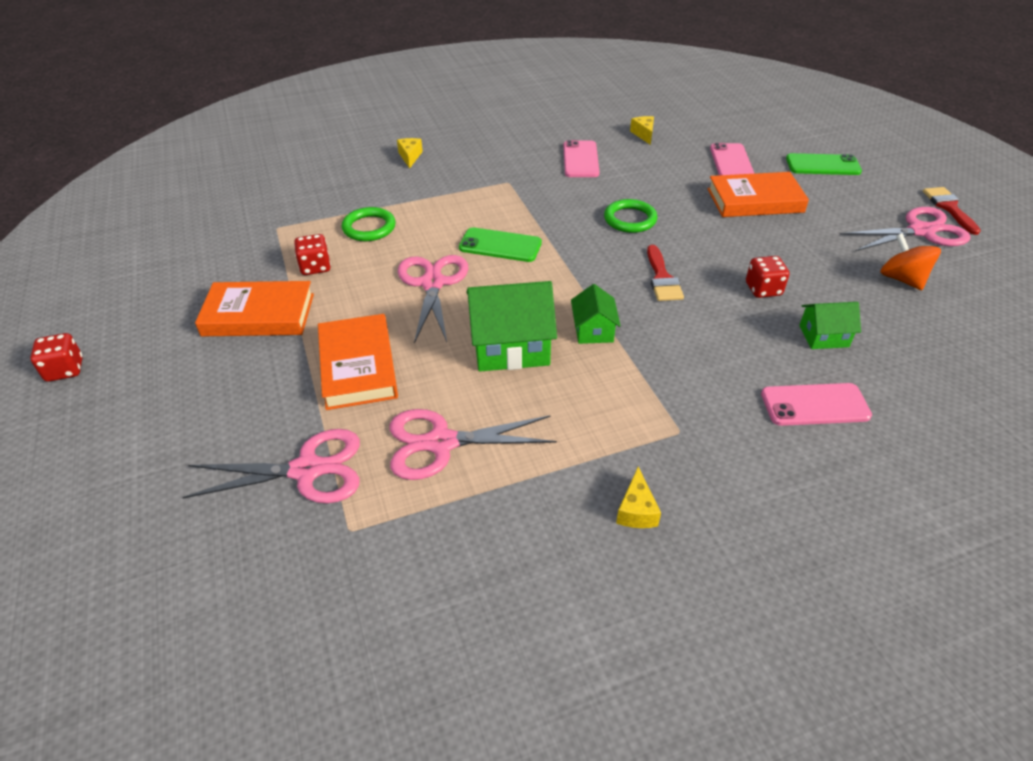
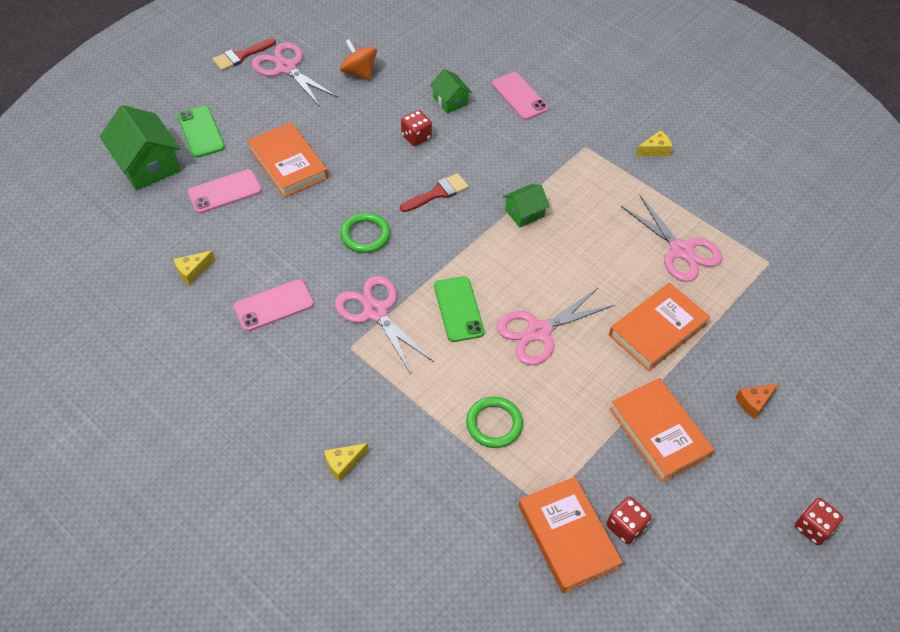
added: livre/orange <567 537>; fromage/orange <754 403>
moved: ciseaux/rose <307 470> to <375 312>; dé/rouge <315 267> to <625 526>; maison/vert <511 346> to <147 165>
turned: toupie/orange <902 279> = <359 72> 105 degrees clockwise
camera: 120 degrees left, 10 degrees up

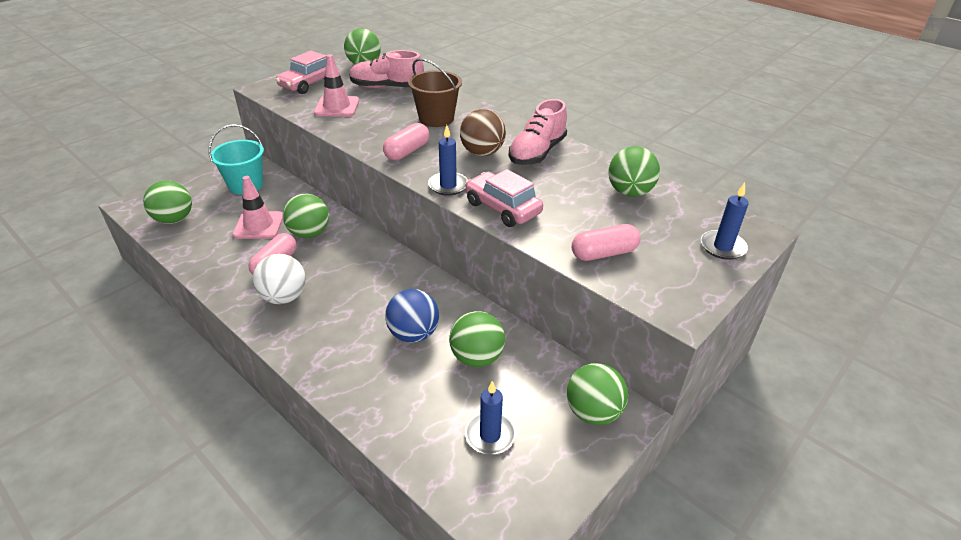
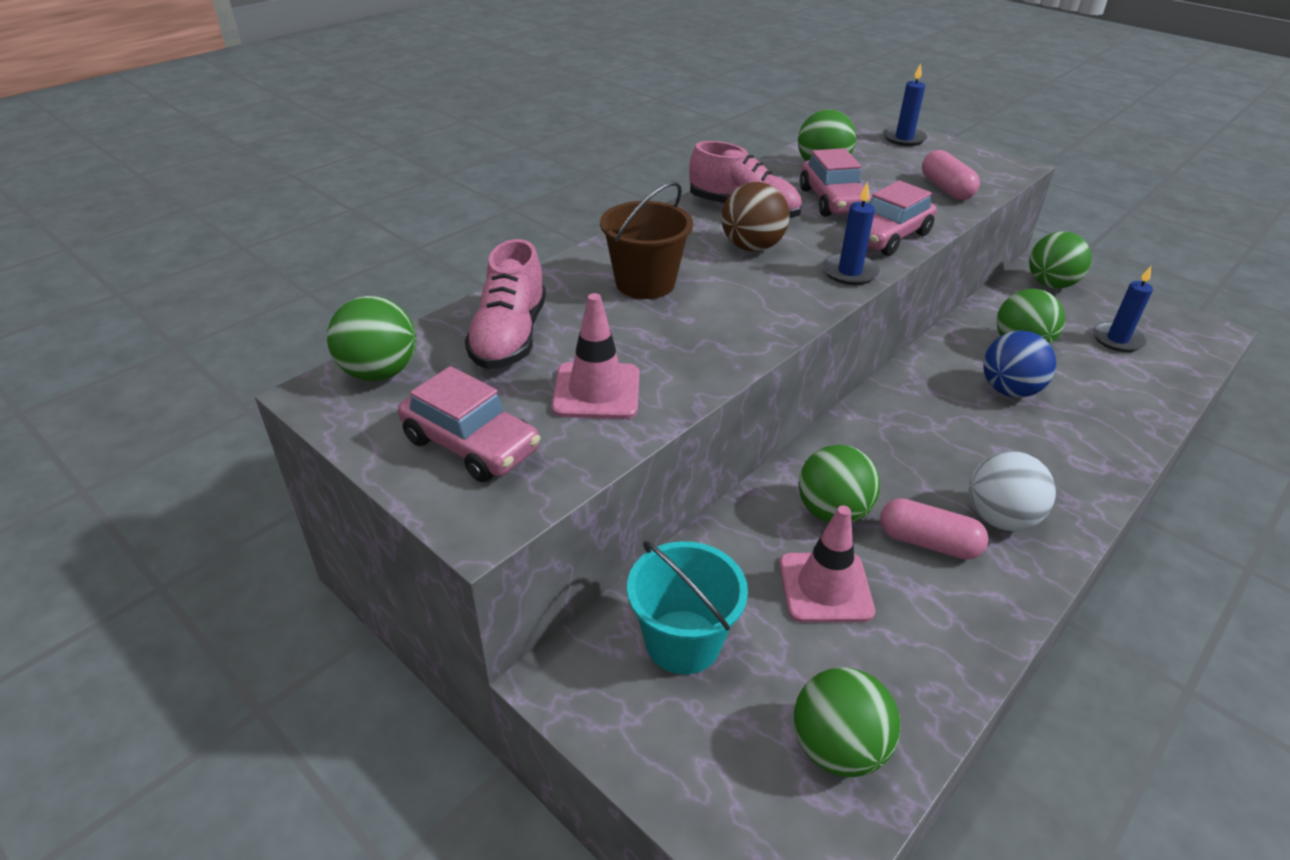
removed: gélule/rose <407 151>
added: voiture/rose <833 201>
camera: 90 degrees left, 0 degrees up

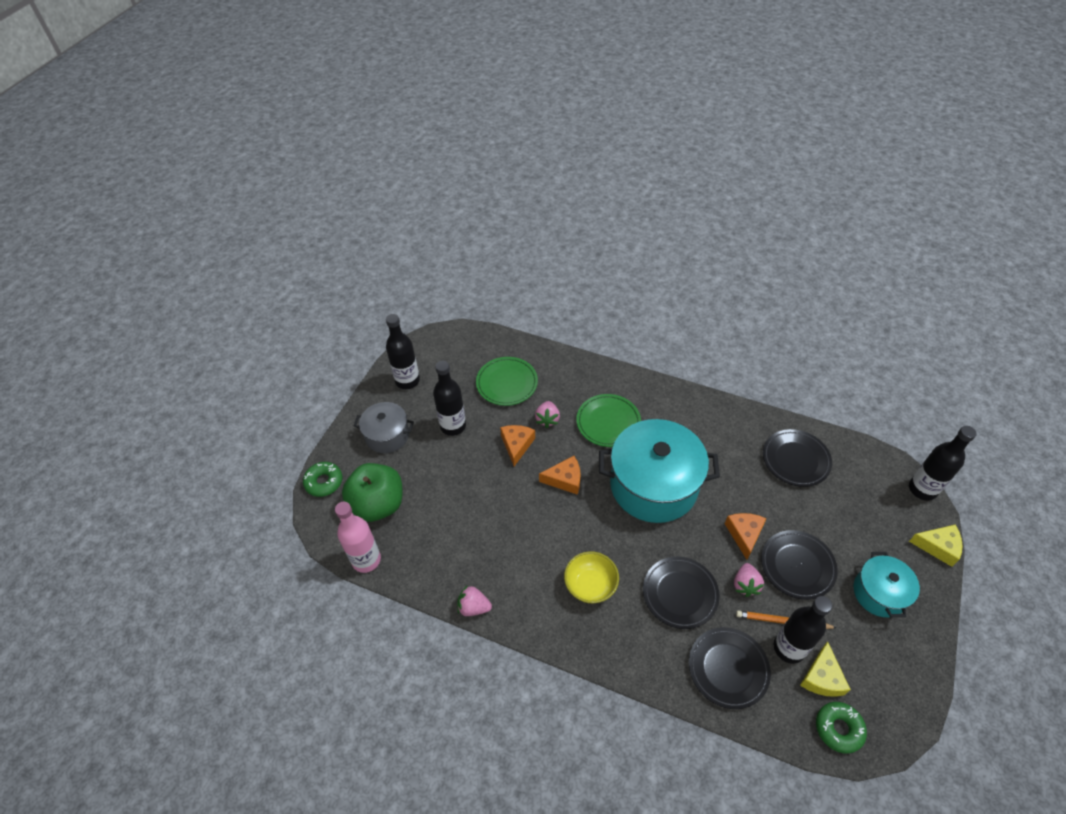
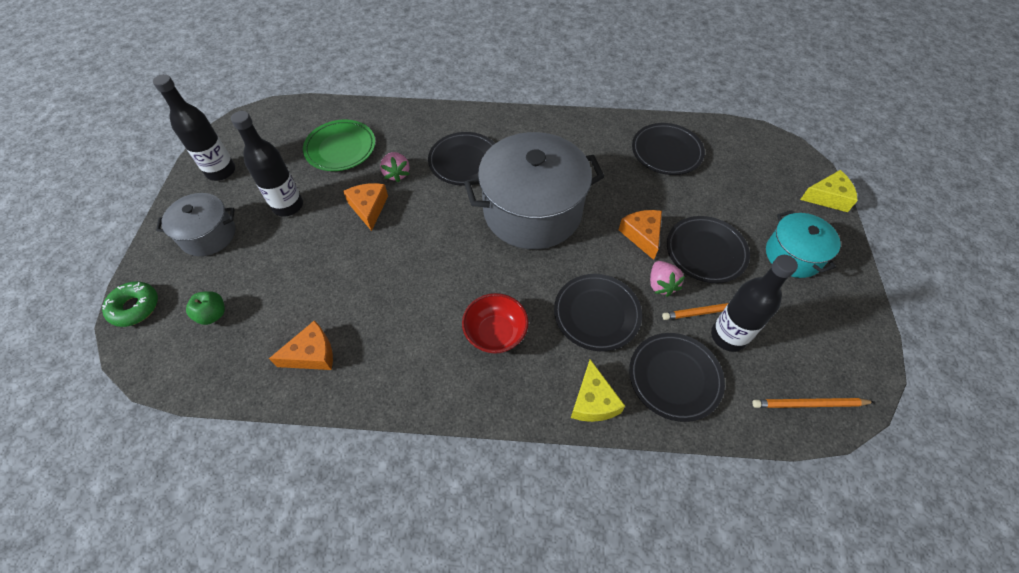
removed: bouteille/rose <366 560>; fraise/rose <474 607>; bouteille/noir <922 489>
moved: fromage/orange <565 479> to <312 354>; fromage/jaune <822 677> to <593 401>
replaced: beignet/vert <838 729> to crayon/orange <809 404>
recoloured: bol/jaune <590 585> to bol/rouge <495 333>; assiette/vert <608 422> to assiette/noir <464 162>; marmite/turquoise <653 485> to marmite/gris <532 211>
resized: pomme/vert <378 504> = <213 314> x0.46
camera: 20 degrees left, 5 degrees up

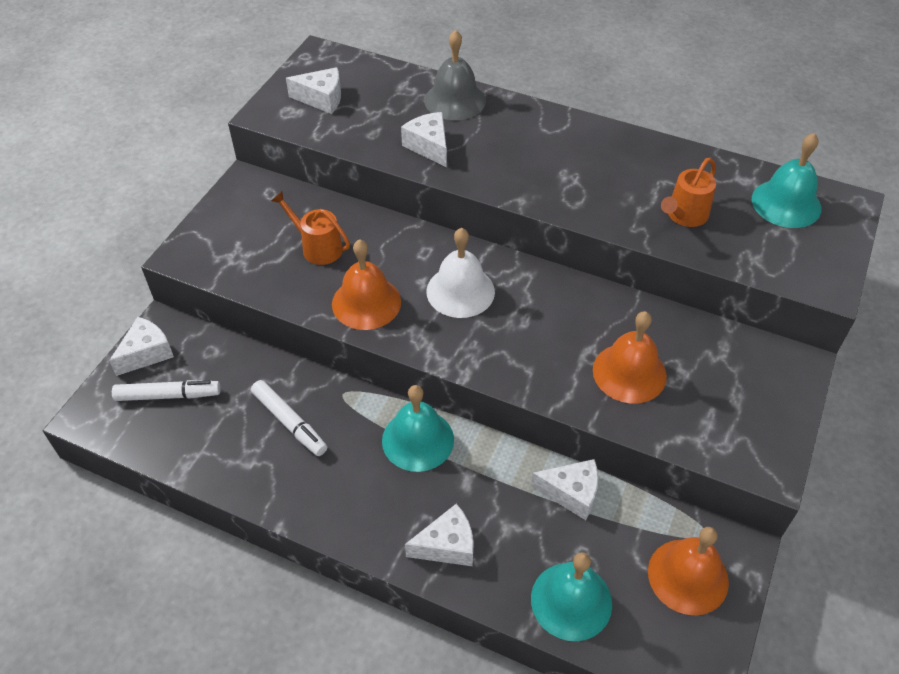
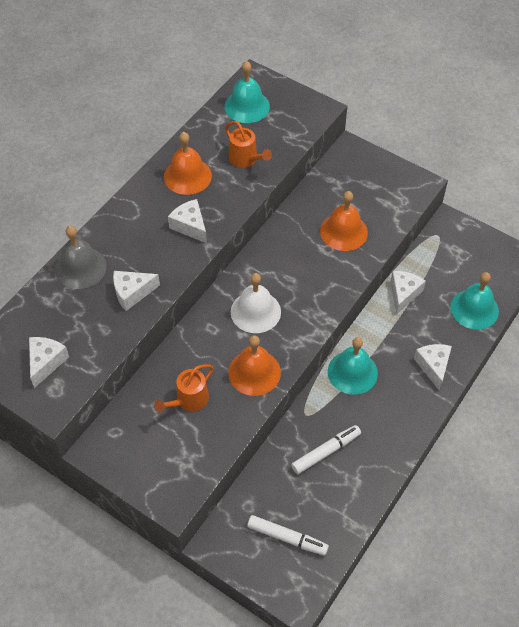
moved: fromage/blanc <146 353> to <190 226>; cloche/orange <688 576> to <187 176>
turned: feutre/blanc <168 395> = <287 538> 105 degrees clockwise
camera: 80 degrees left, 5 degrees up

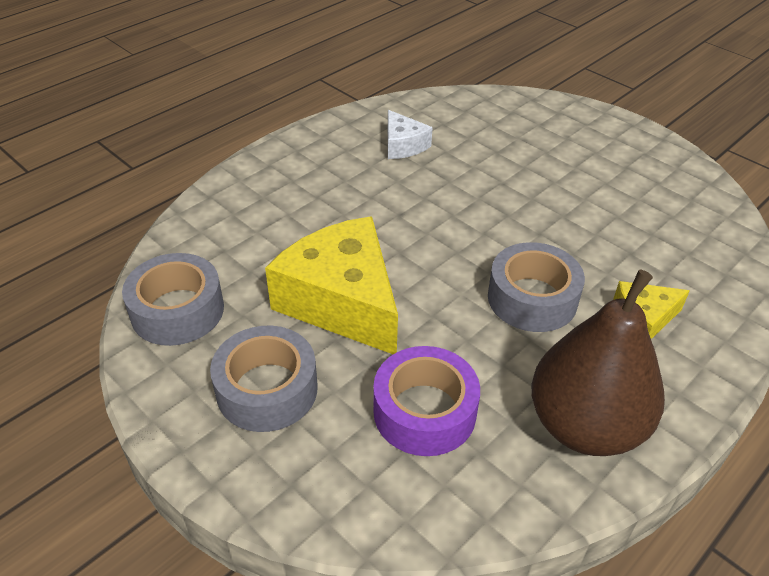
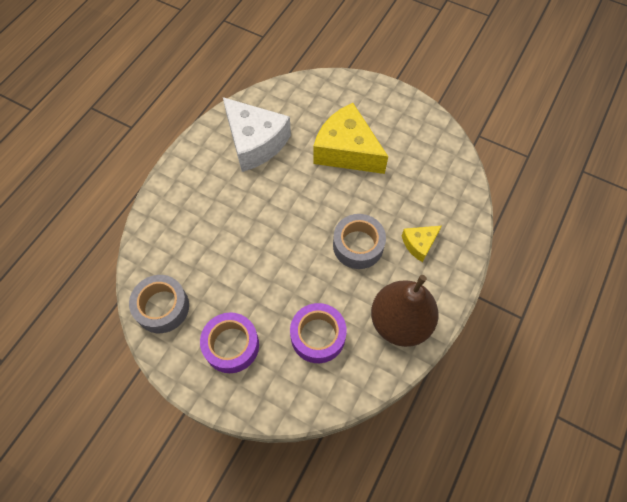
moved: fromage/jaune <342 301> to <346 150>
recoloured: ruban adhésif/gris <267 389> to ruban adhésif/violet <231 345>
resized: fromage/blanc <403 145> = <255 142> x2.03
camera: 15 degrees left, 20 degrees up

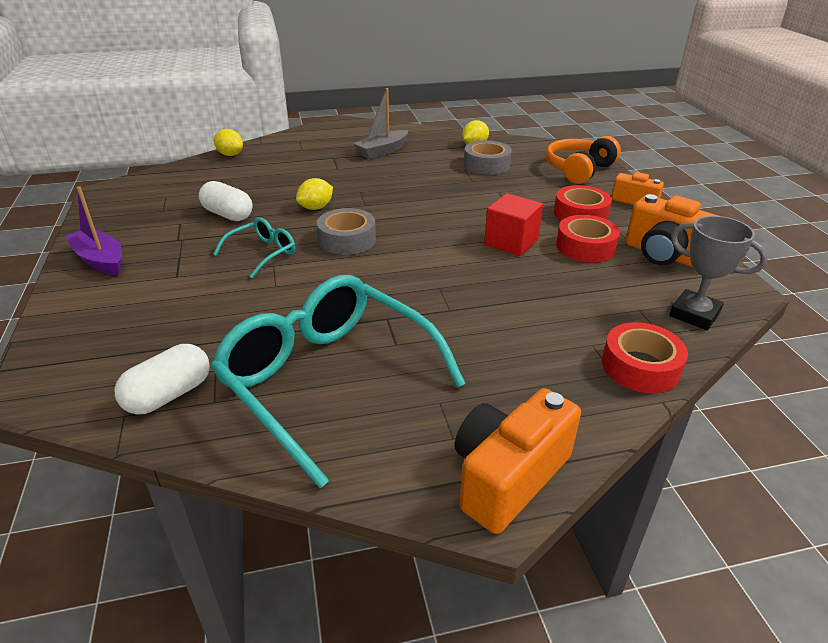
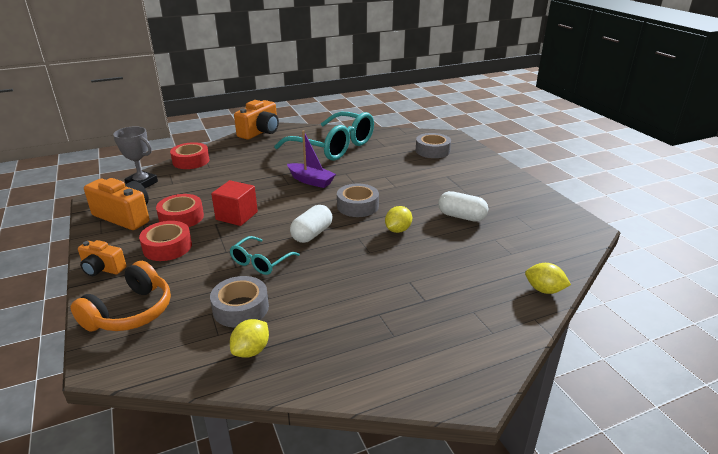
removed: bateau/gris <382 151>
added: ruban adhésif/gris <432 151>
moved: bateau/violet <100 260> to <311 181>; gélule/blanc <169 395> to <312 234>; lunettes/turquoise <262 253> to <260 262>
camera: 170 degrees right, 5 degrees down

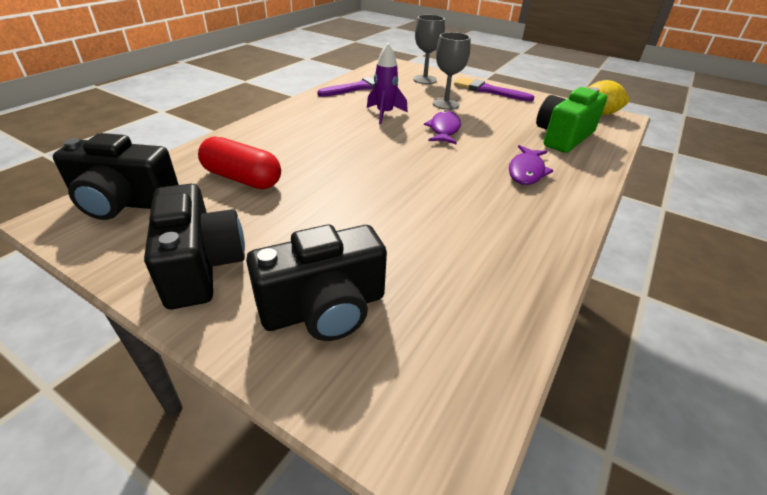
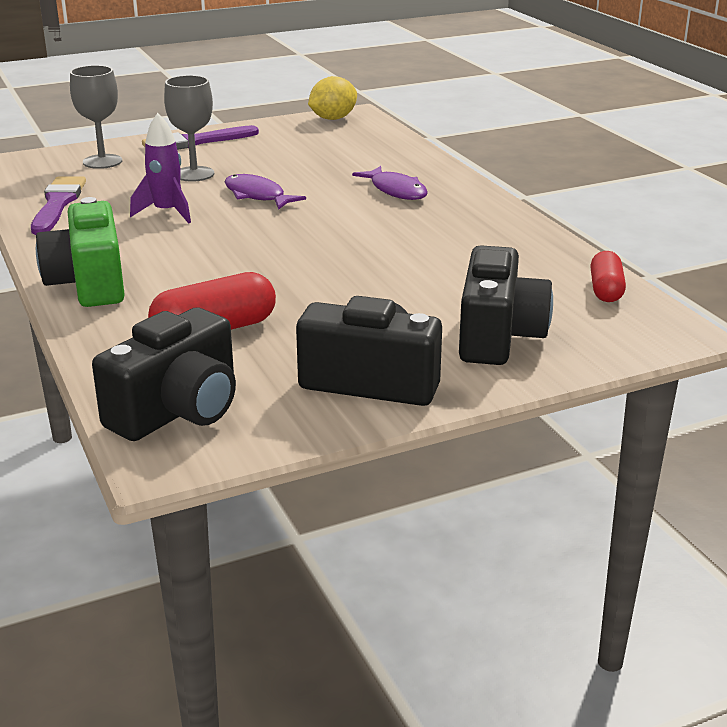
added: gélule/rouge <606 290>
moved: appareil photo/vert <563 137> to <89 283>
camera: 55 degrees left, 10 degrees down

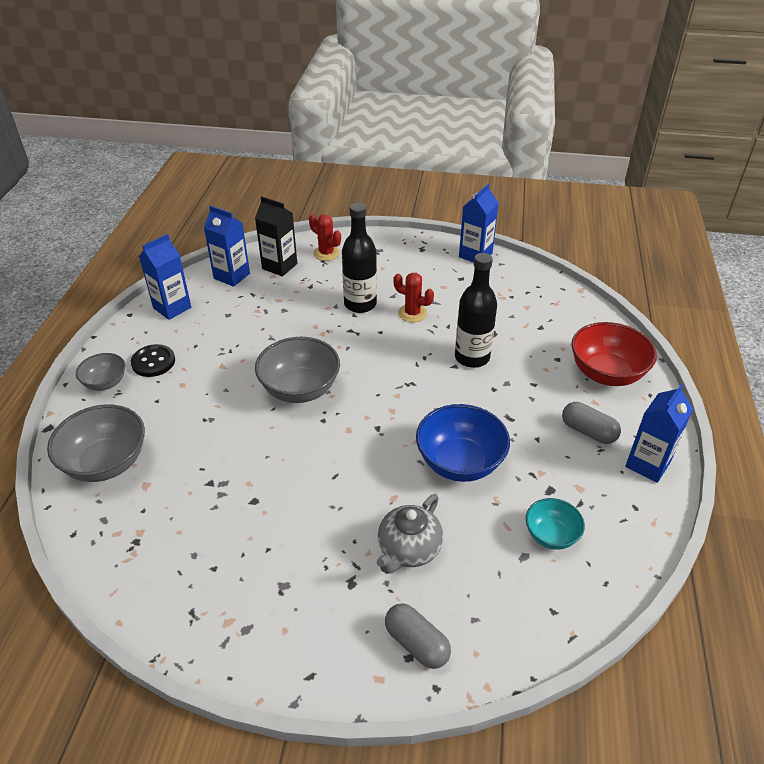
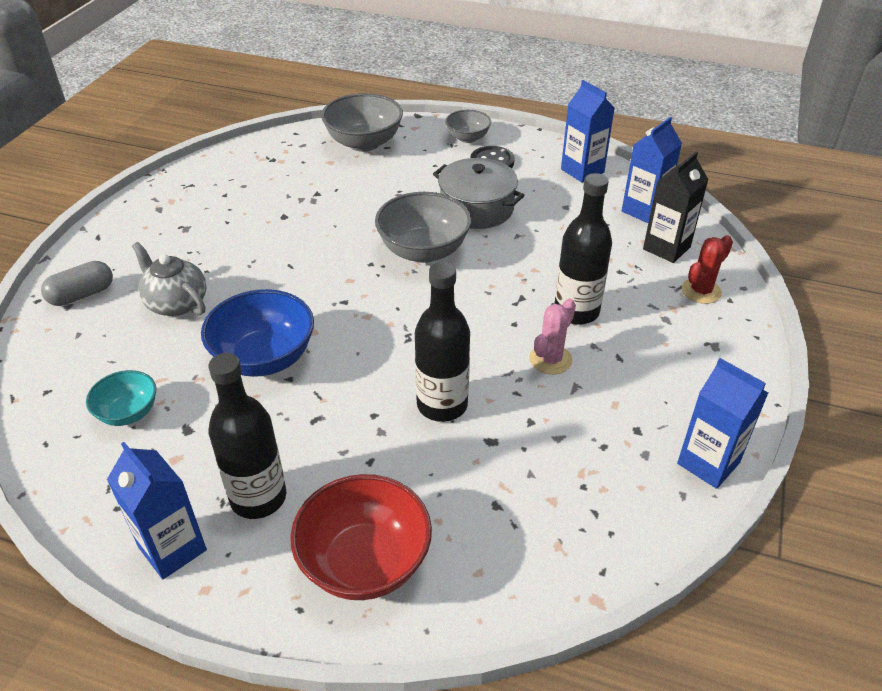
added: marmite/gris <477 208>
replaced: gélule/gris <588 432> to bouteille/noir <258 498>
recoloured: cactus/rouge <412 313> to cactus/rose <550 359>
camera: 100 degrees right, 0 degrees up

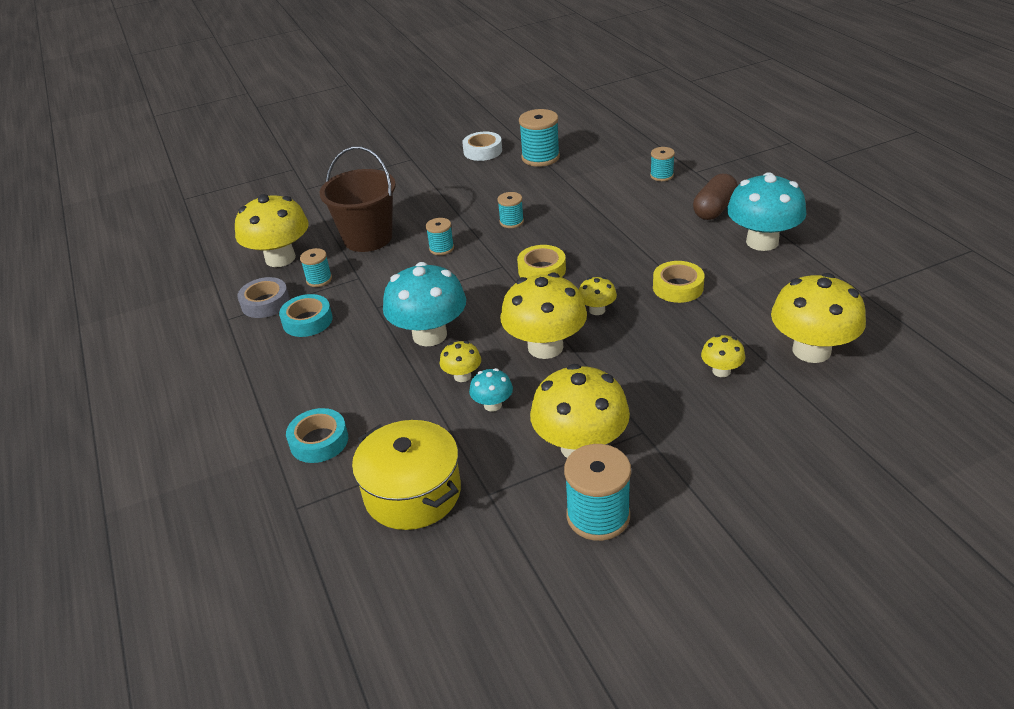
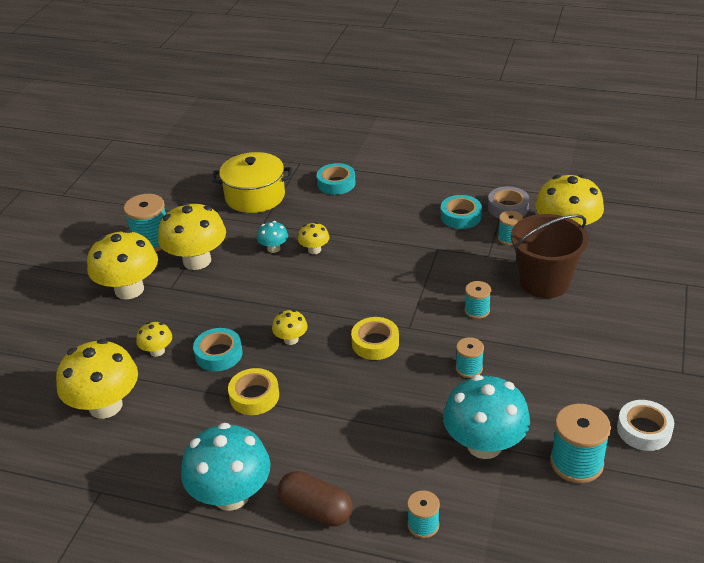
added: ruban adhésif/turquoise <218 354>
moved: champignon/turquoise <429 335> to <484 445>; champignon/jaune <545 347> to <129 289>
turned: gélule/marron <714 209> = <316 510> 45 degrees counterclockwise
camera: 130 degrees right, 0 degrees up

